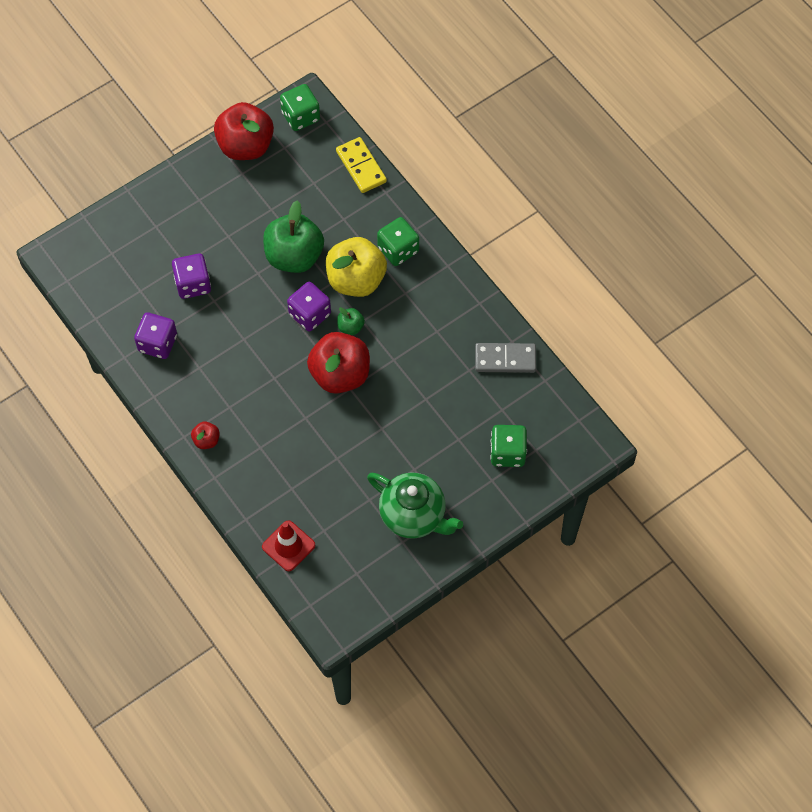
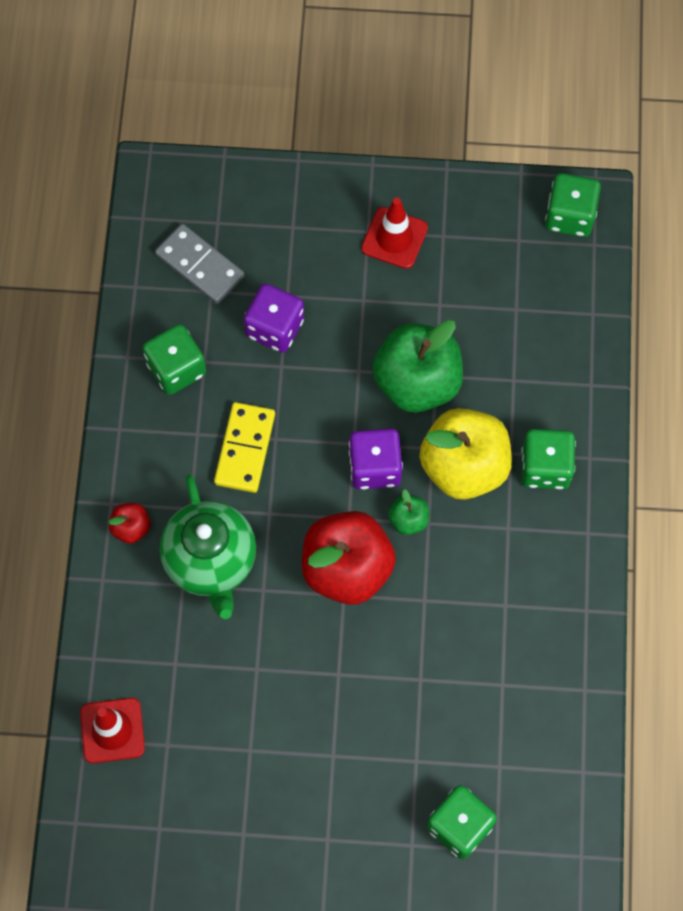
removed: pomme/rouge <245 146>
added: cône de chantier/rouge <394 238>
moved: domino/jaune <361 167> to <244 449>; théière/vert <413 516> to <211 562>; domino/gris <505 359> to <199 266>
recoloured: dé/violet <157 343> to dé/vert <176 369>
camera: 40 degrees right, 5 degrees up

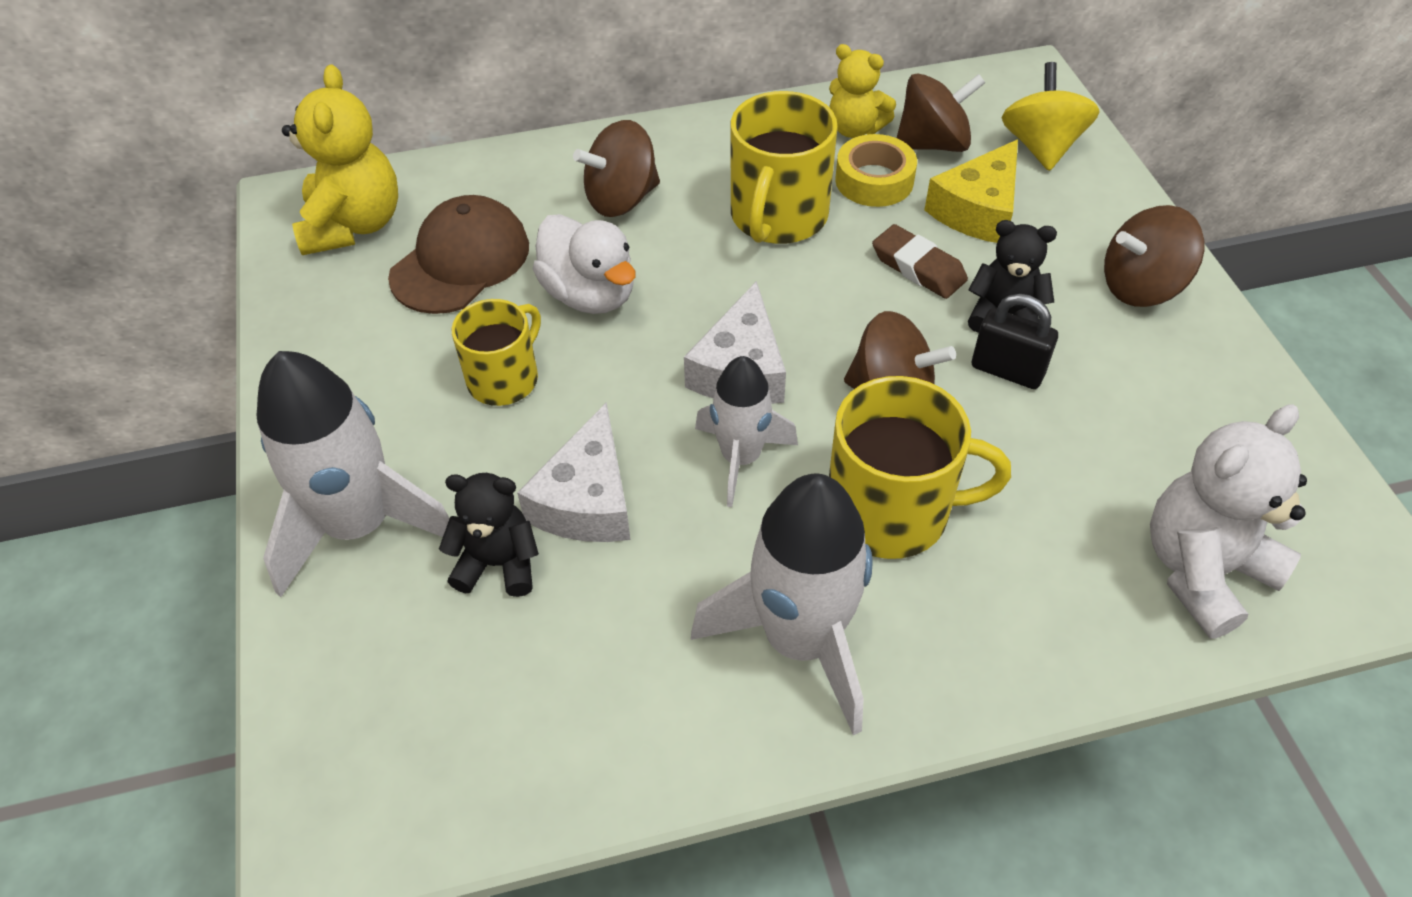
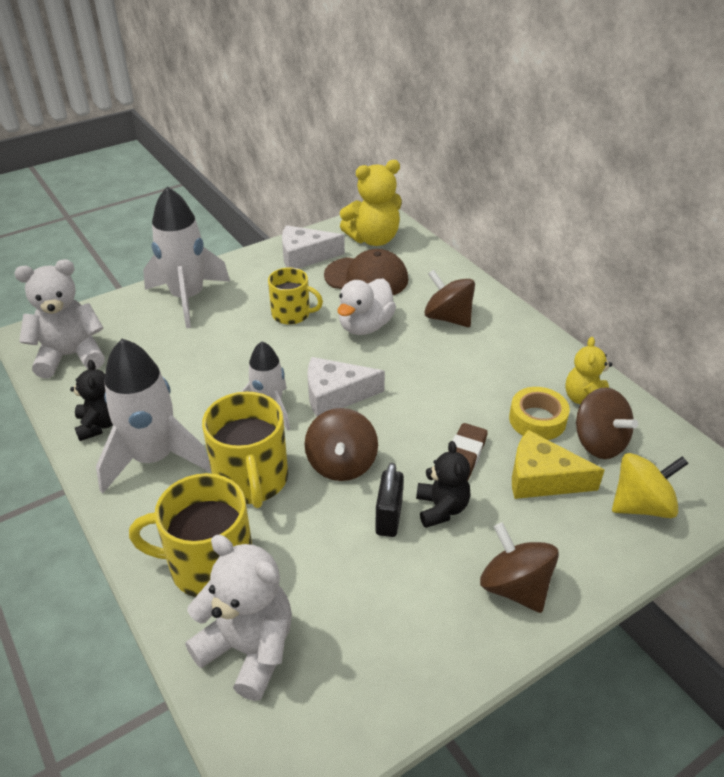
added: ours en peluche/blanc <71 356>
moved: ours en peluche/noir <498 563> to <99 424>; fromage/blanc <587 499> to <305 256>; tasse/jaune <778 216> to <209 565>
camera: 70 degrees right, 10 degrees down

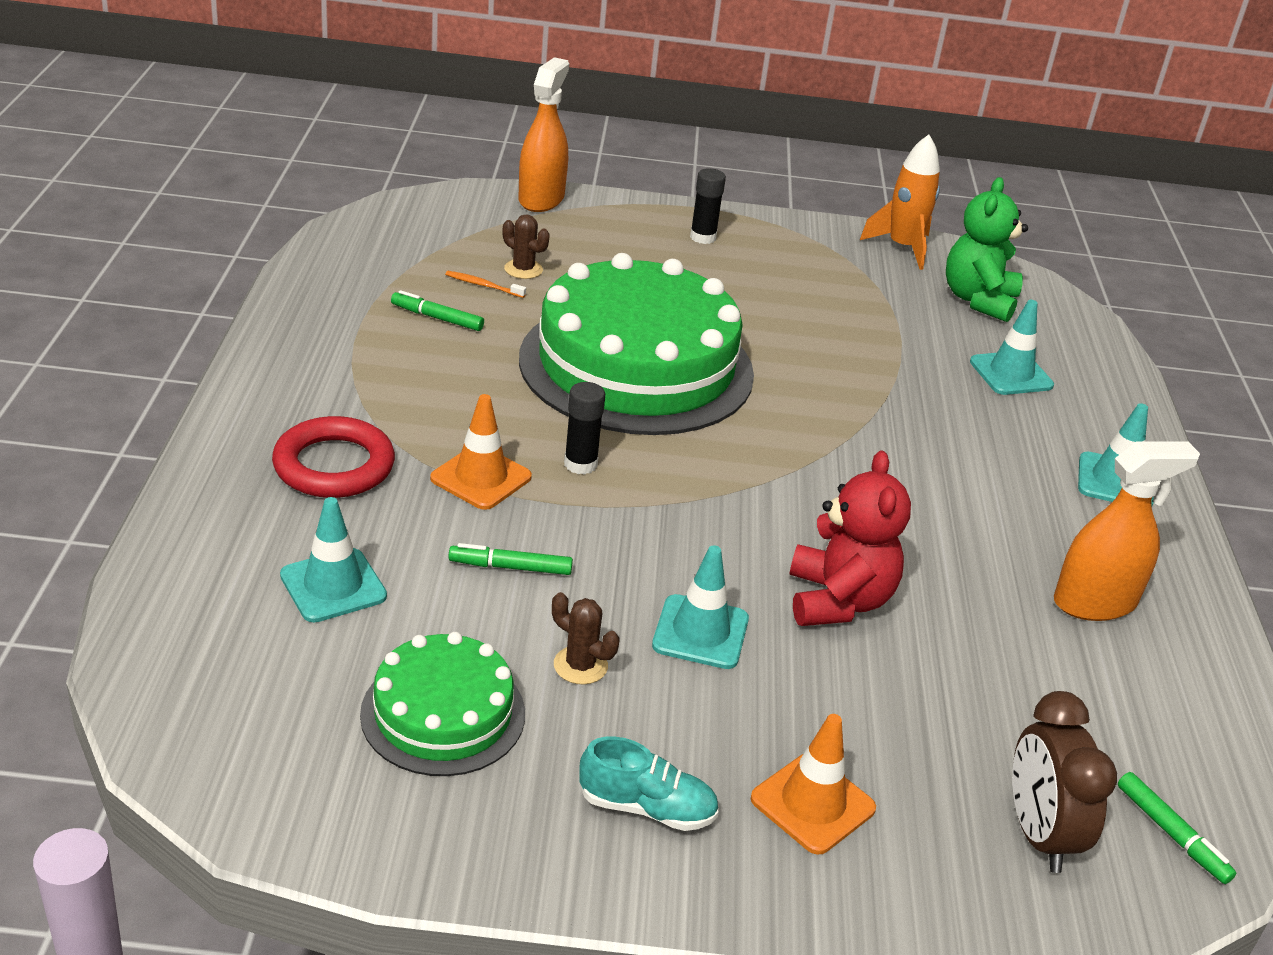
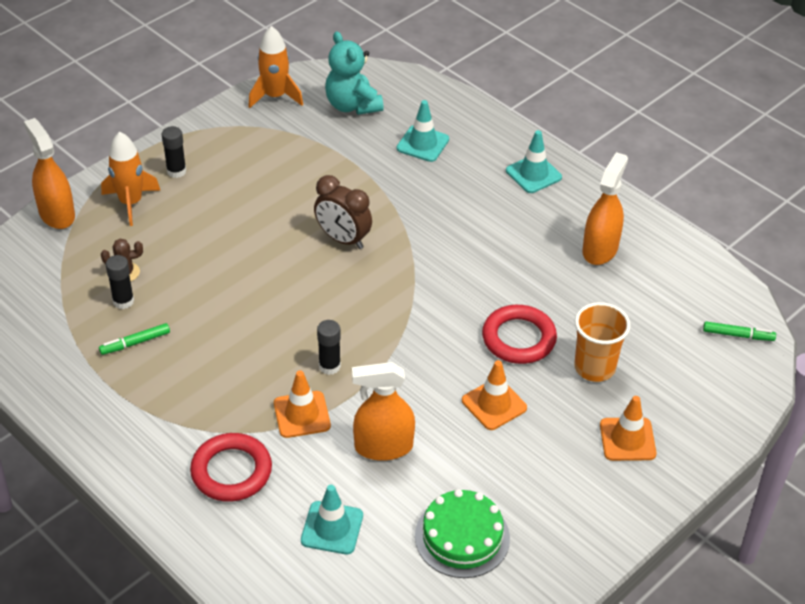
removed: gâteau/vert <636 366>; cactus/marron <580 665>; chaussure/turquoise <647 808>
added: fusée/orange <131 203>; gobelet/orange <594 367>
moved: réveil/marron <1038 834> to <343 239>
replaced: brosse à dents/orange <483 285> to bâton de colle/noir <123 301>; feutre/vert <510 567> to vaporisateur/orange <383 447>; ours en peluche/rouge <838 601> to anneau/rouge <518 338>
recoloured: cône de chantier/turquoise <700 632> to cône de chantier/orange <494 404>; ours en peluche/vert <978 300> to ours en peluche/turquoise <352 105>
camera: 45 degrees left, 10 degrees up

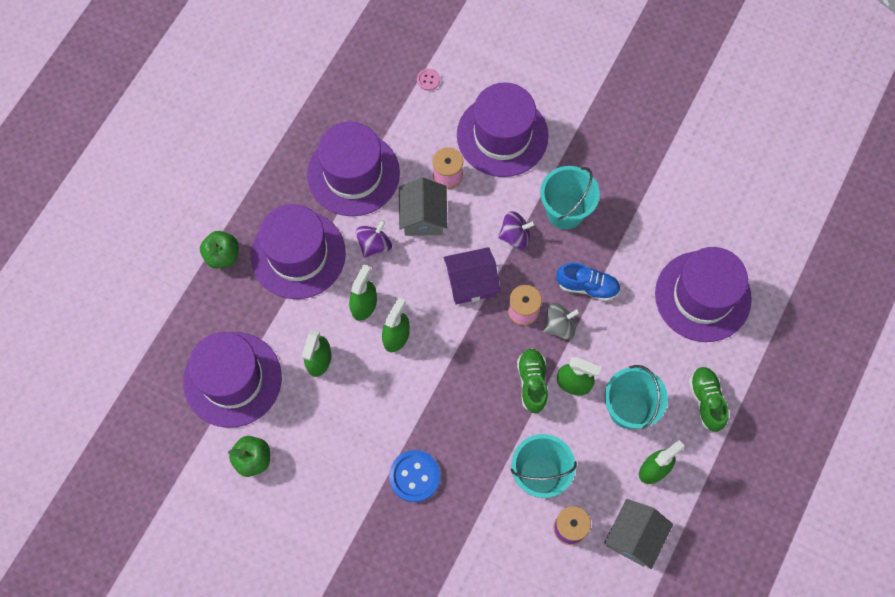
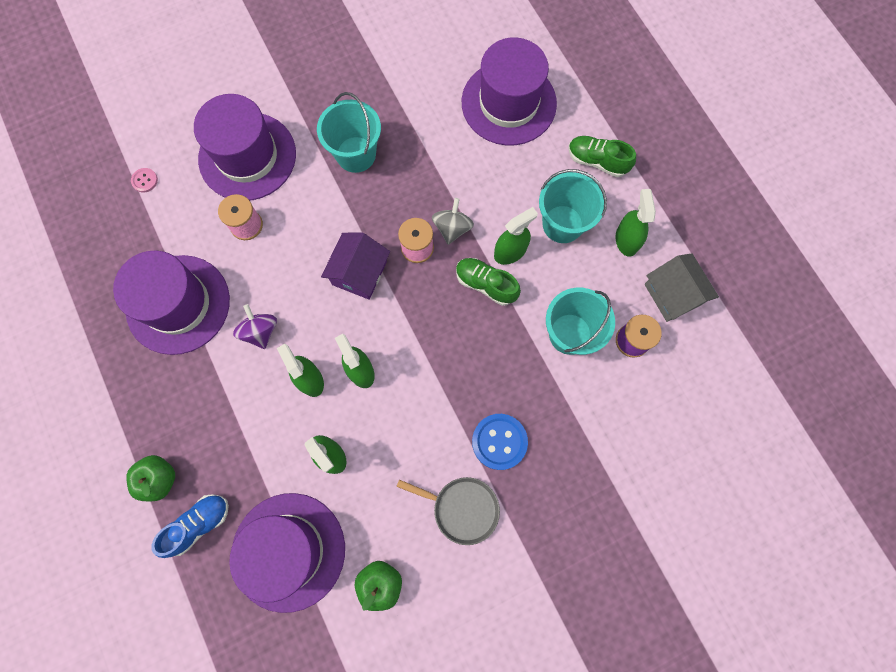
removed: chapeau/violet <298 254>; maison/gris <423 216>; toupie/violet <515 236>
added: poêle/gris <462 508>
moved: chaussure/bleu <587 286> to <199 524>
camera: 55 degrees left, 5 degrees up

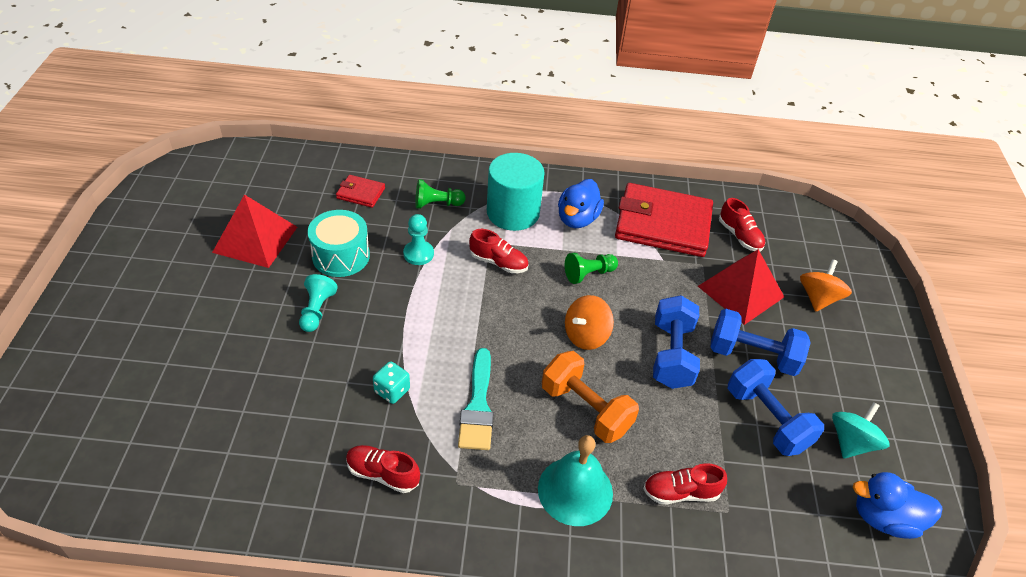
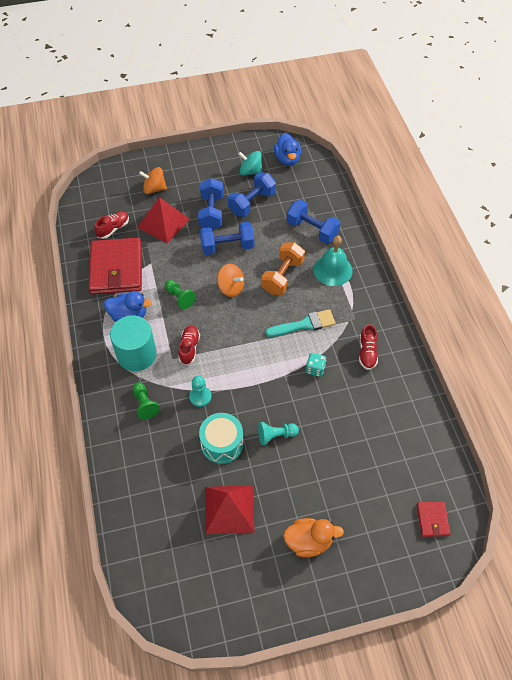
added: canard/orange <308 541>
moved: portefeuille/rouge <360 193> to <432 519>
replaced: chaussure/rouge <680 492> to haltère/bleu <312 230>
camera: 105 degrees left, 10 degrees up

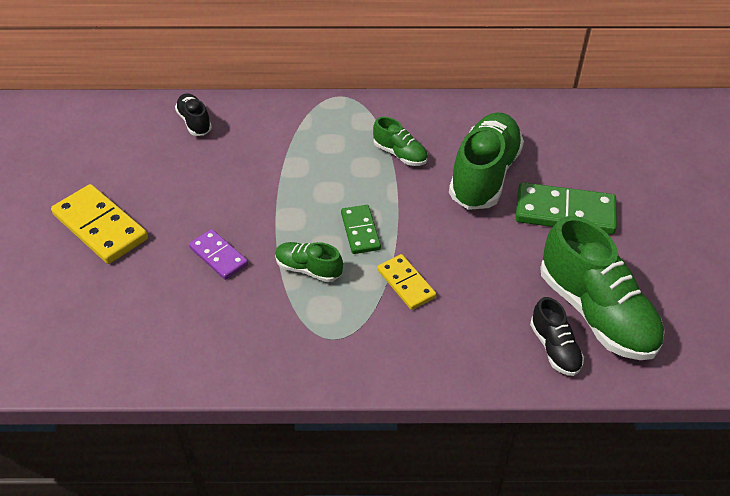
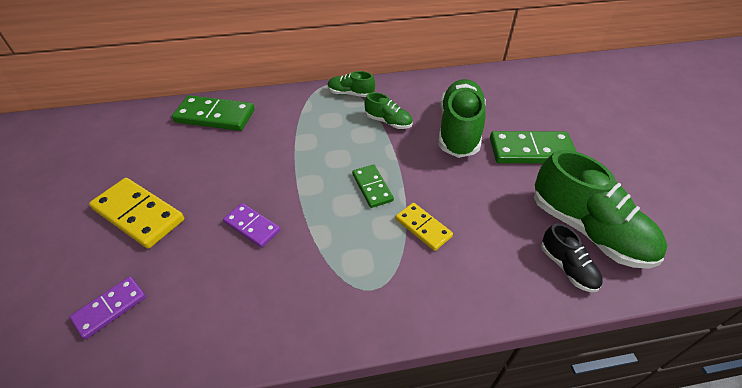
added: domino/violet <110 308>
moved: chaussure/vert <308 269> to <350 94>
replaced: chaussure/noir <195 122> to domino/vert <215 116>
camera: 10 degrees left, 0 degrees up

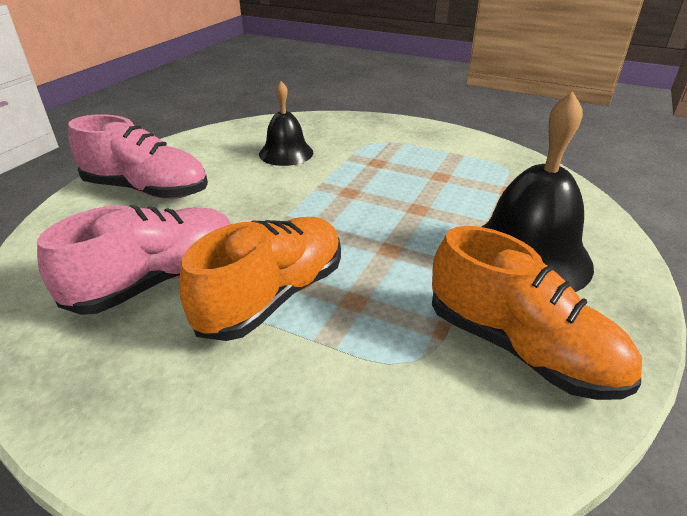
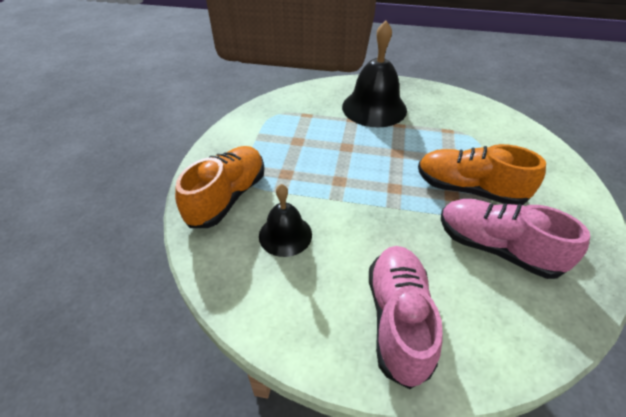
moved: chaussure/orange <520 347> to <227 197>
camera: 105 degrees left, 10 degrees up

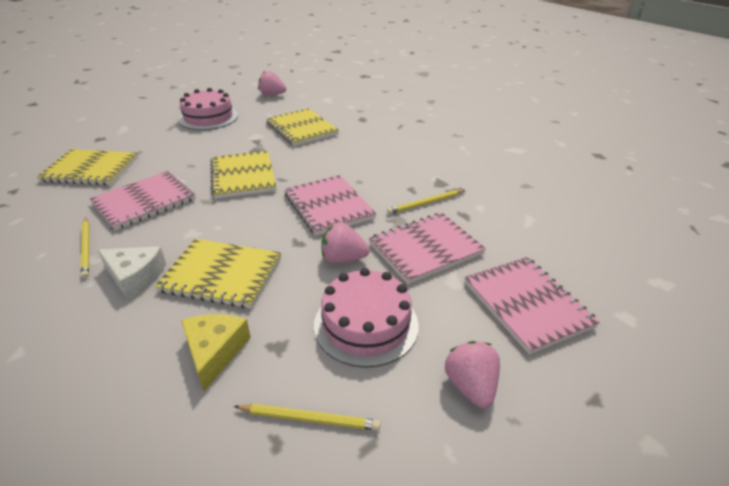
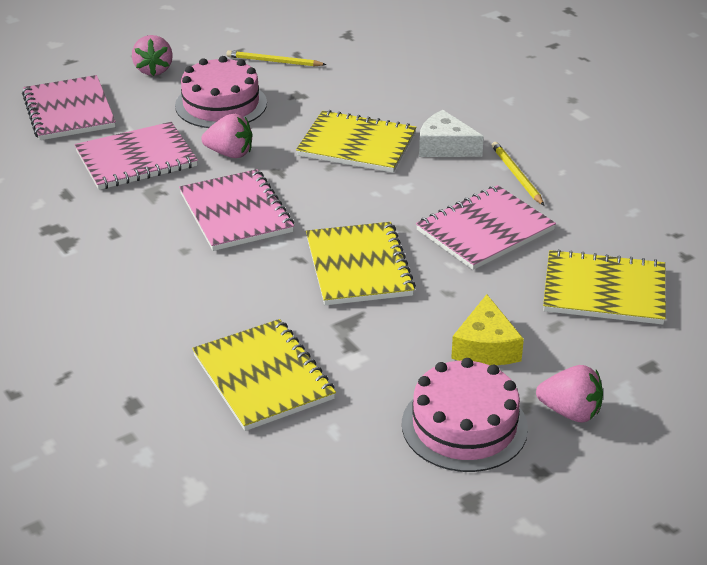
removed: crayon/jaune <426 203>
moved: fromage/jaune <215 352> to <485 347>; fraise/rose <272 95> to <570 412>
camera: 175 degrees left, 0 degrees up

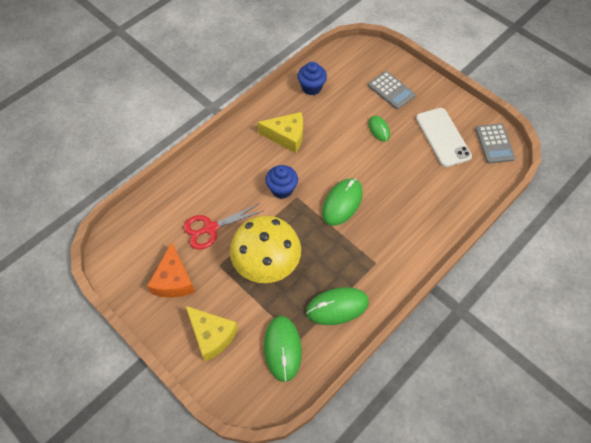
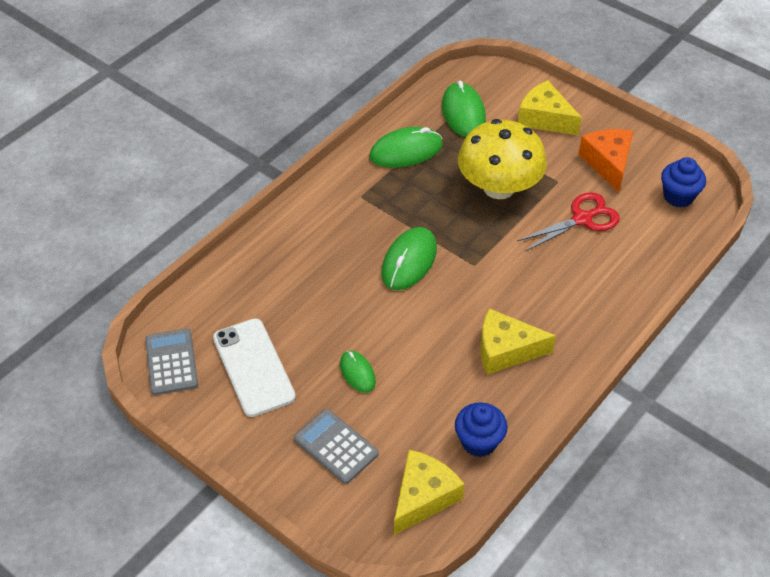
added: fromage/jaune <423 497>
moved: muffin/bleu <282 189> to <678 196>
camera: 175 degrees right, 10 degrees down

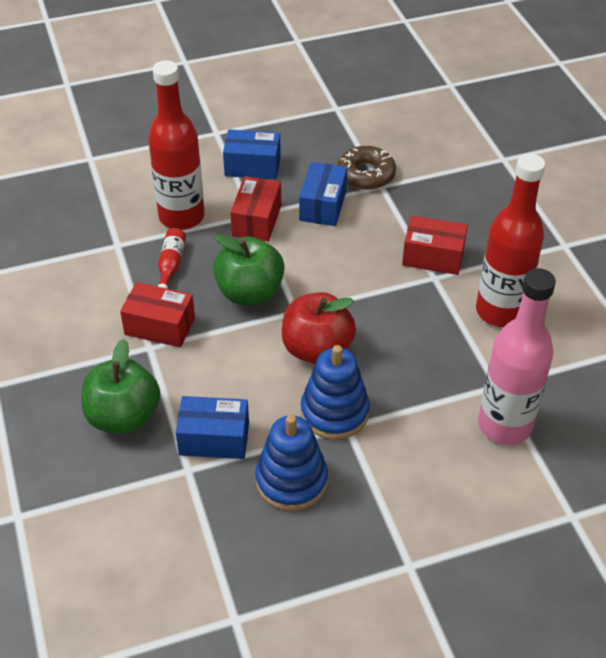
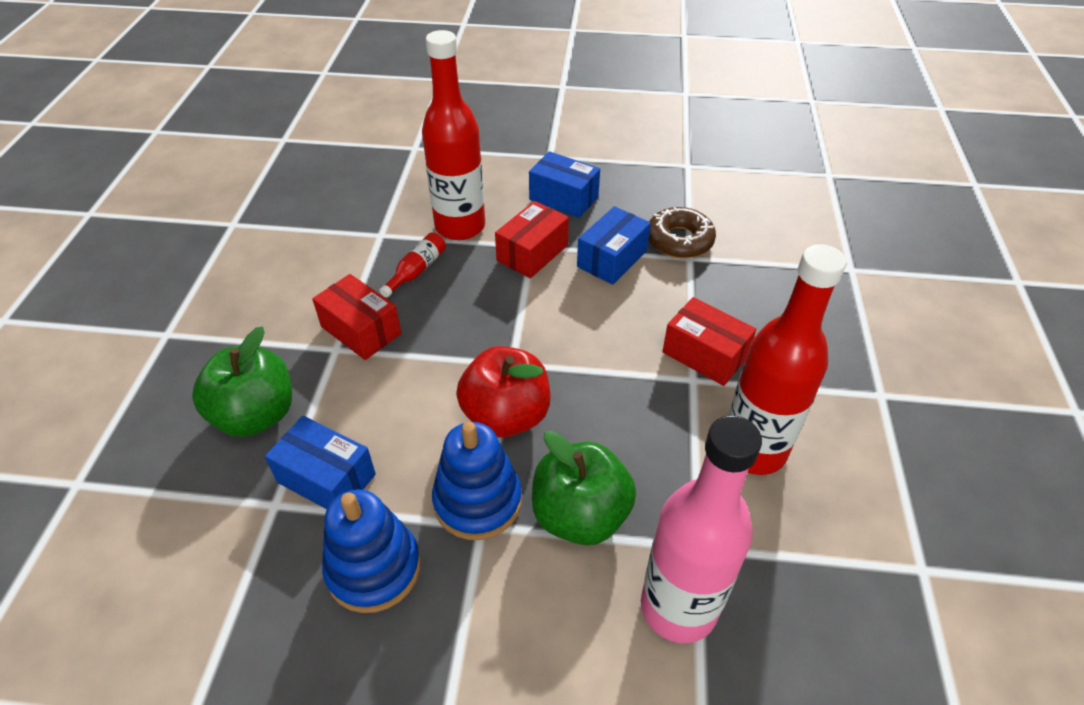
moved: pomme/vert <250 293> to <580 515>
camera: 25 degrees right, 0 degrees up

